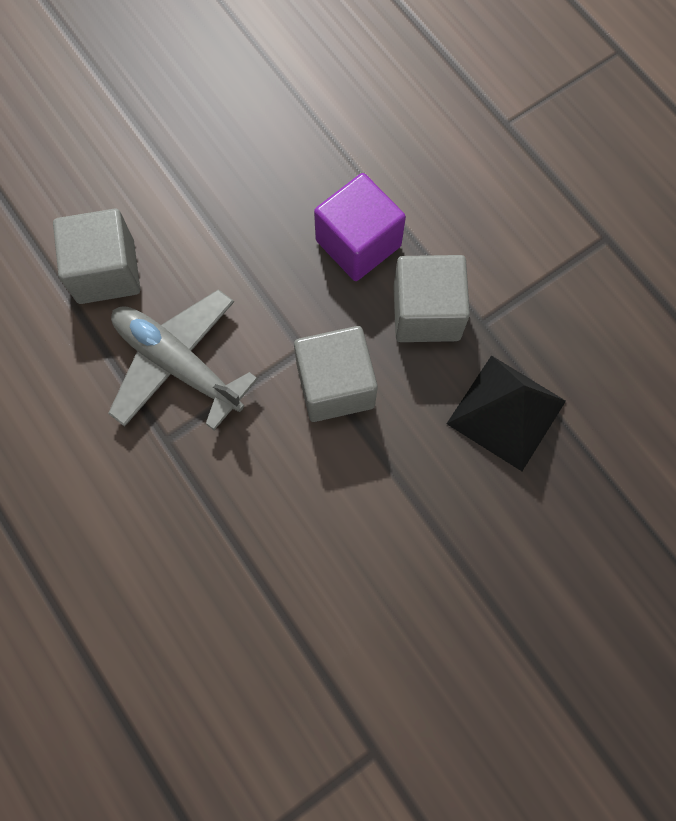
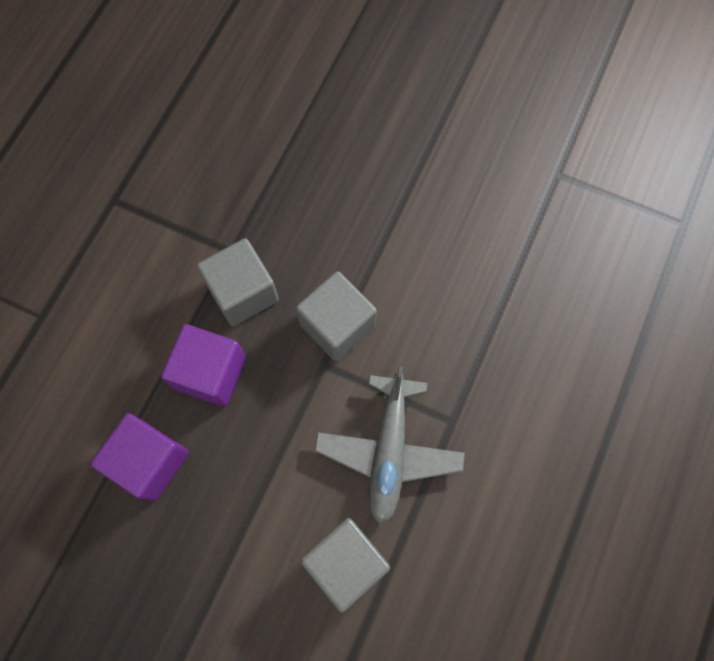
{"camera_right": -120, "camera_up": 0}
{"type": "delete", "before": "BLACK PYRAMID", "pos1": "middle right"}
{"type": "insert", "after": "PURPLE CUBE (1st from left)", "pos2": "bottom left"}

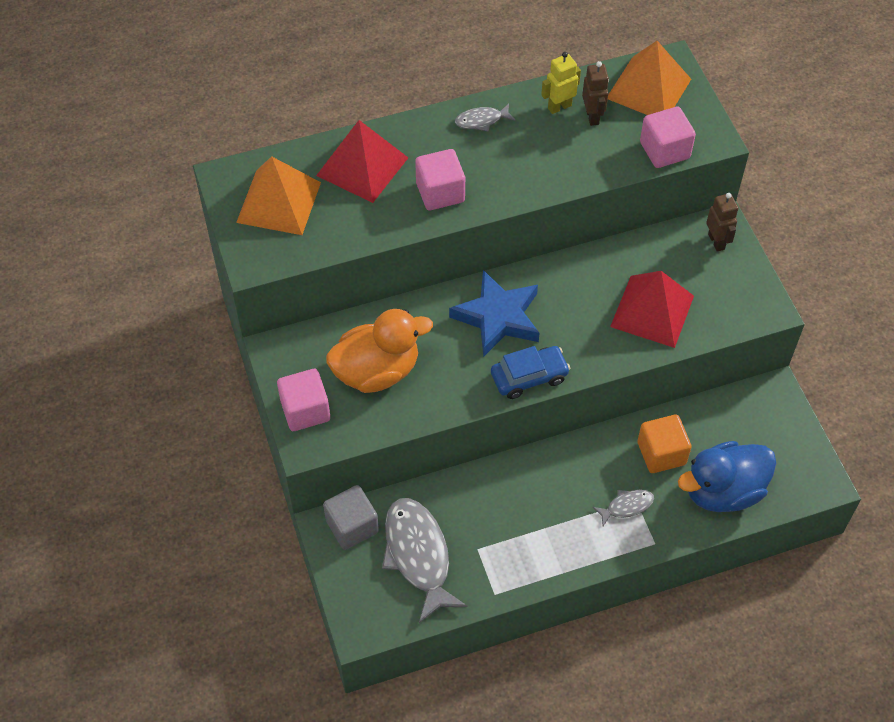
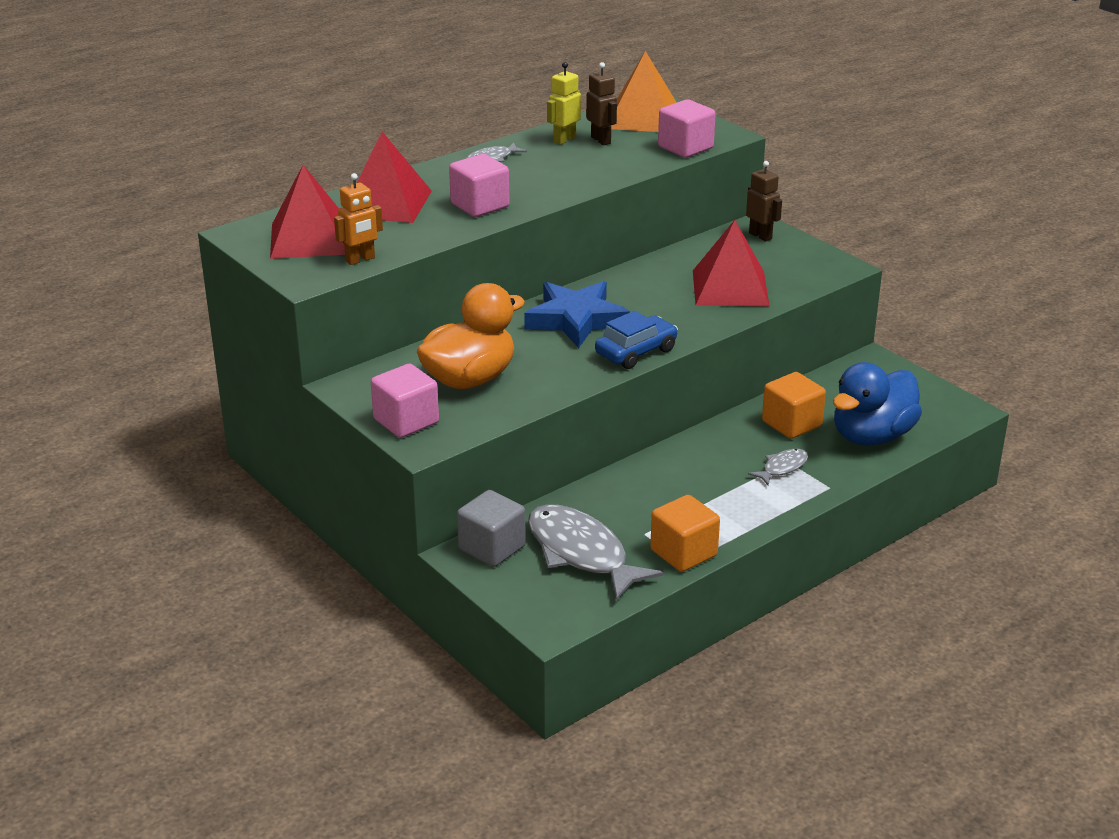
{"camera_right": -20, "camera_up": -25}
{"type": "insert", "after": "ORANGE ROBOT", "pos2": "top left"}
{"type": "insert", "after": "ORANGE CUBE (1st from left)", "pos2": "centre"}
{"type": "recolor", "before": "ORANGE PYRAMID (1st from left)", "after": "RED PYRAMID (1st from left)", "pos1": "top left", "pos2": "top left"}

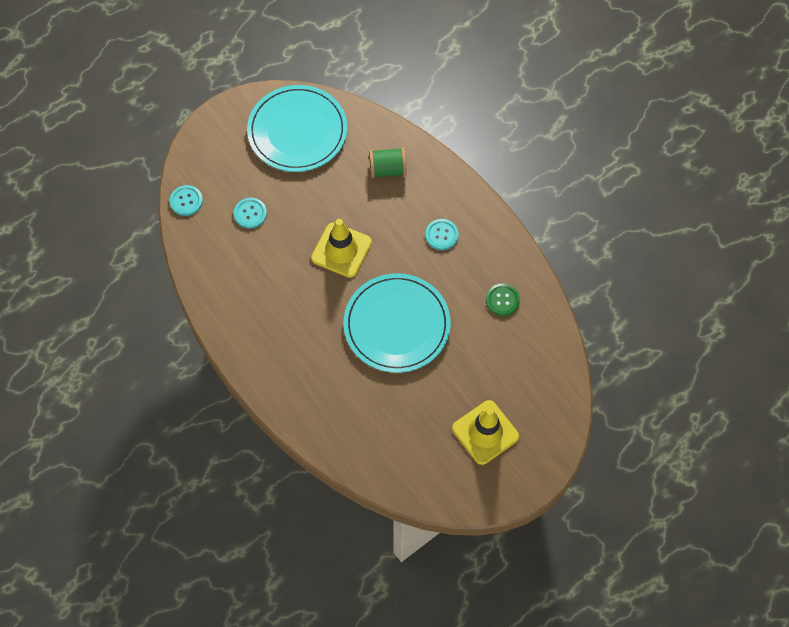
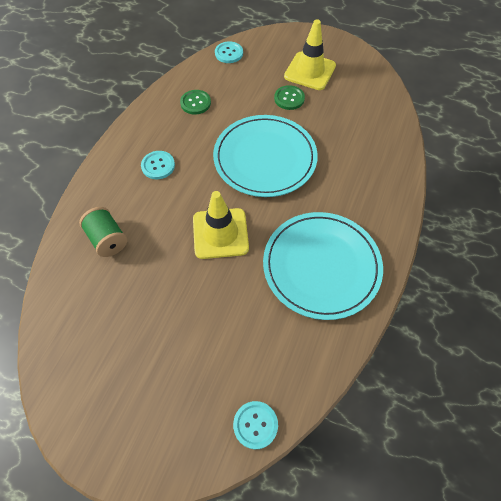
{"camera_right": -120, "camera_up": -5}
{"type": "insert", "after": "GREEN BUTTON (2nd from left)", "pos2": "top centre"}
{"type": "move", "before": "TURQUOISE BUTTON (2nd from left)", "pos1": "middle left", "pos2": "top centre"}
{"type": "move", "before": "TURQUOISE PLATE (1st from left in the first image)", "after": "TURQUOISE PLATE (2nd from left)", "pos1": "top centre", "pos2": "centre"}

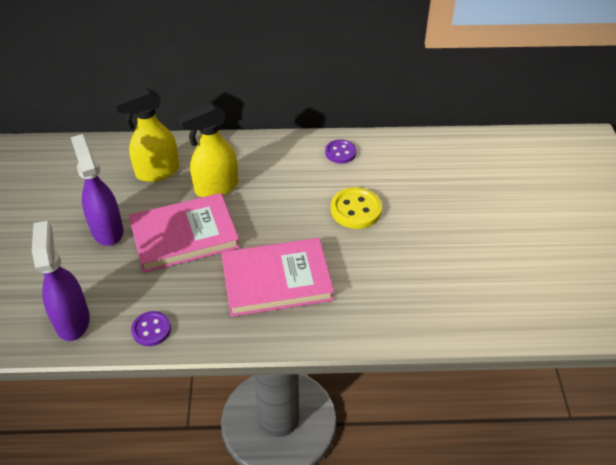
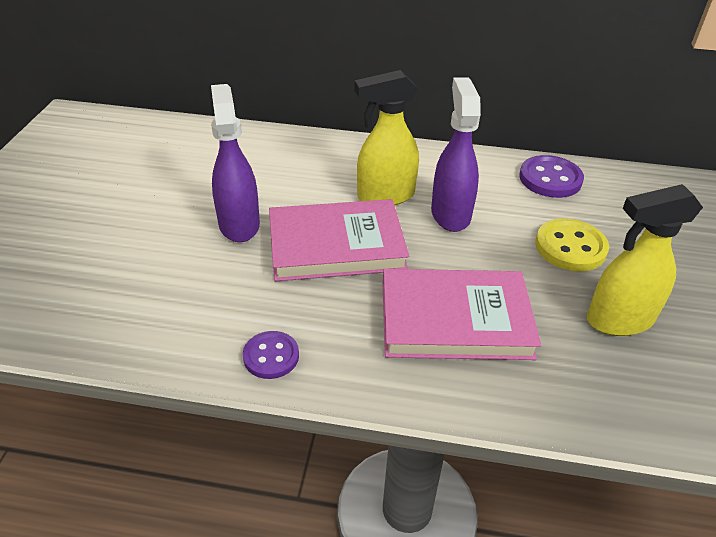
{"camera_right": 10, "camera_up": -5}
{"type": "move", "before": "PURPLE SPRAY BOTTLE (1st from left in the first image)", "after": "PURPLE SPRAY BOTTLE (2nd from left)", "pos1": "middle left", "pos2": "top centre"}
{"type": "move", "before": "YELLOW SPRAY BOTTLE (1st from left in the first image)", "after": "YELLOW SPRAY BOTTLE (2nd from left)", "pos1": "top left", "pos2": "middle right"}
{"type": "resize", "before": "PURPLE BUTTON (2nd from left)", "pos1": "top centre", "pos2": "top right", "scale": 1.52}

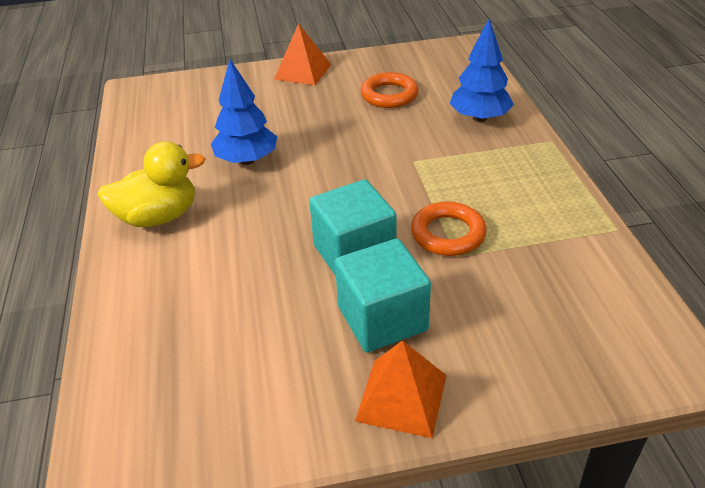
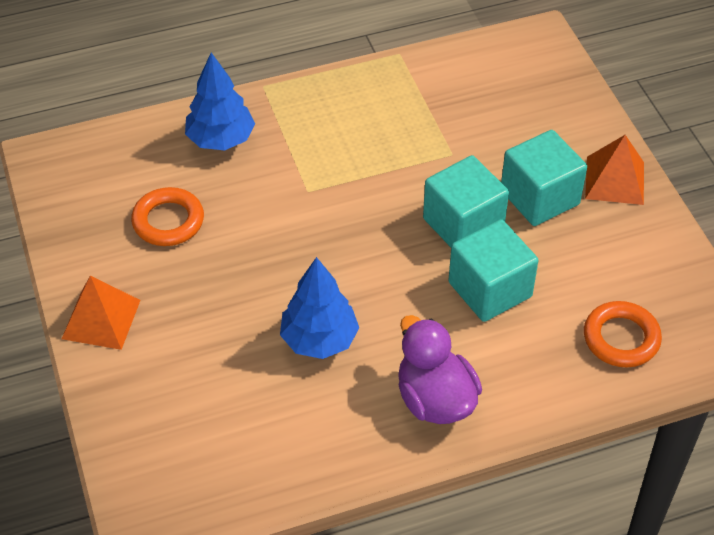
{"camera_right": -100, "camera_up": 10}
{"type": "insert", "after": "TURQUOISE CUBE (2nd from left)", "pos2": "middle right"}
{"type": "move", "before": "ORANGE RING (2nd from left)", "pos1": "centre", "pos2": "middle right"}
{"type": "recolor", "before": "YELLOW DUCK", "after": "PURPLE DUCK", "pos1": "middle left", "pos2": "bottom centre"}

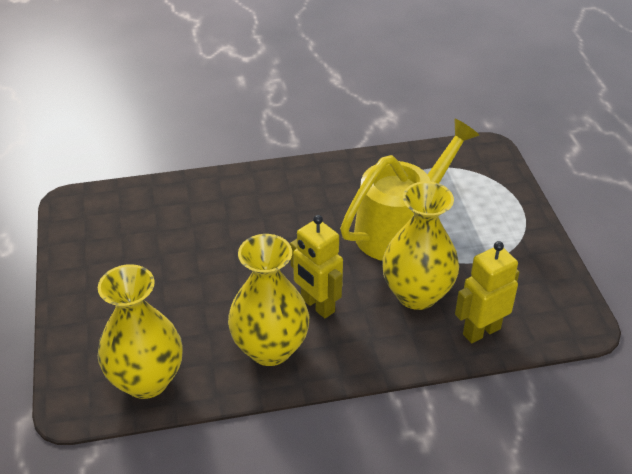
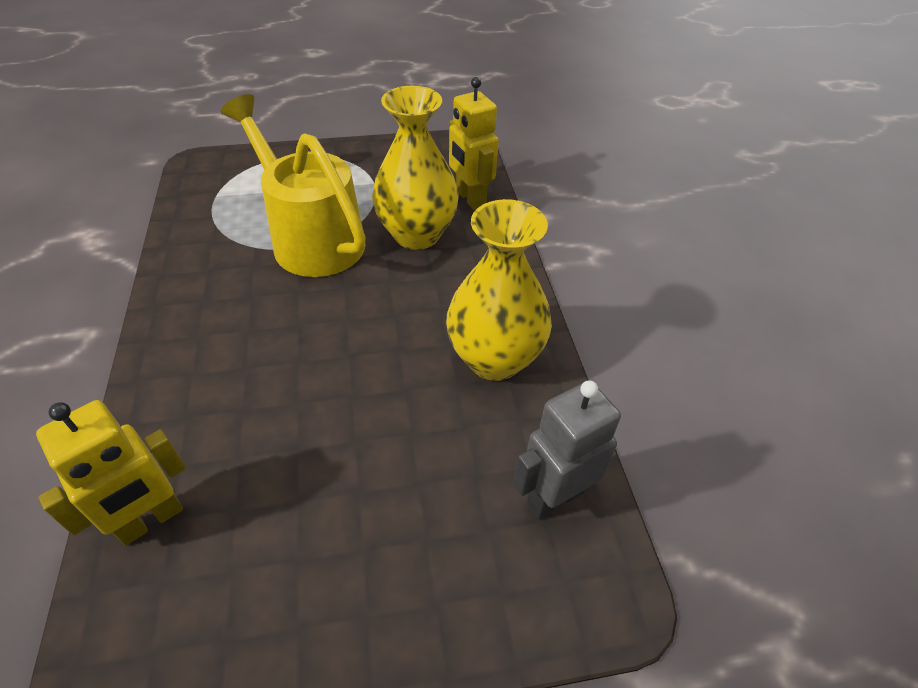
{"camera_right": -90, "camera_up": 5}
{"type": "move", "before": "YELLOW ROBOT (1st from left)", "pos1": "centre", "pos2": "bottom left"}
{"type": "replace", "before": "YELLOW VASE (1st from left)", "after": "GREY ROBOT", "pos1": "bottom left", "pos2": "centre"}

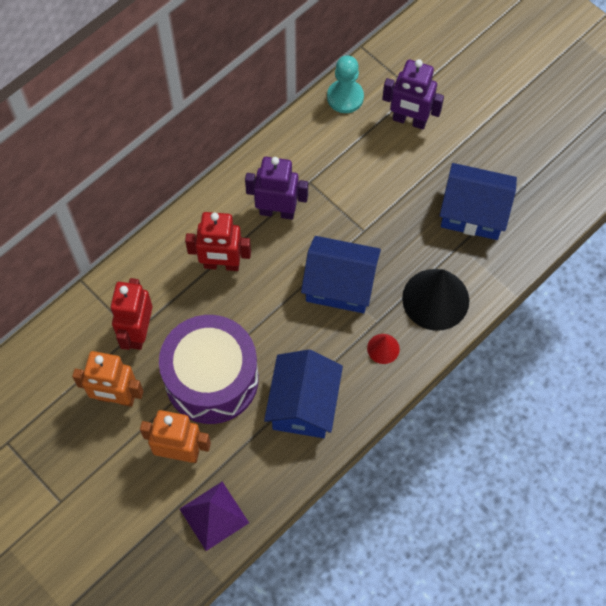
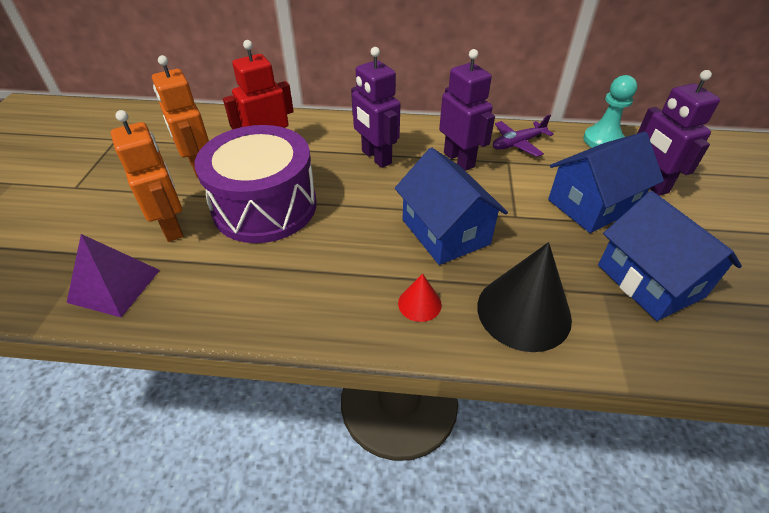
{"camera_right": 50, "camera_up": -20}
{"type": "insert", "after": "PURPLE PLANE", "pos2": "top right"}
{"type": "move", "before": "BLUE HOUSE (1st from left in the first image)", "after": "BLUE HOUSE (2nd from left)", "pos1": "centre", "pos2": "middle right"}
{"type": "recolor", "before": "RED ROBOT (2nd from left)", "after": "PURPLE ROBOT (1st from left)", "pos1": "centre", "pos2": "top centre"}

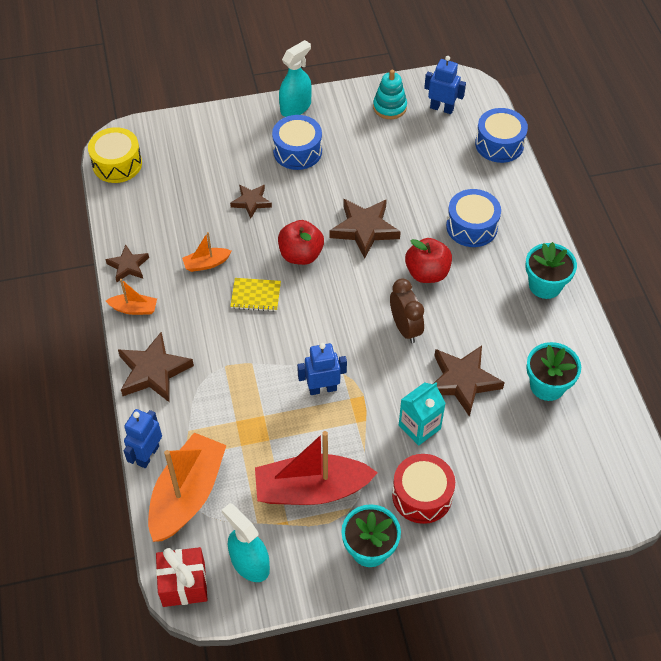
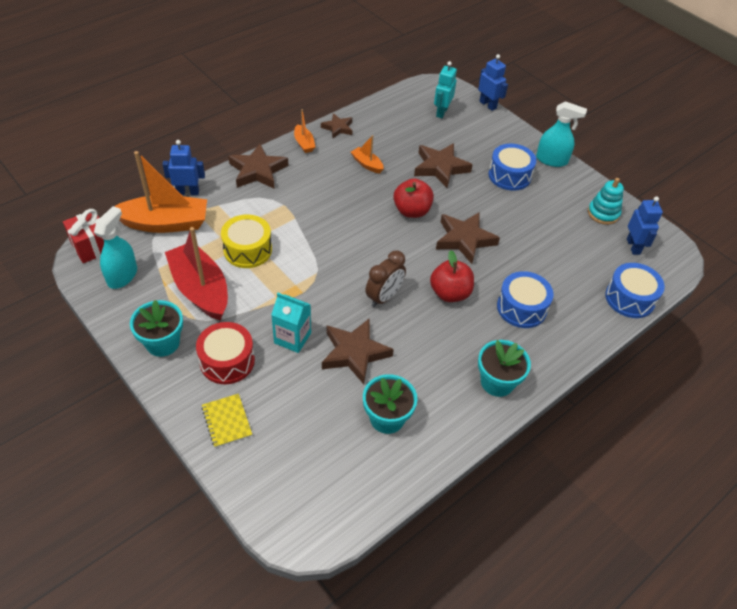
{"camera_right": 60, "camera_up": -5}
{"type": "insert", "after": "TURQUOISE ROBOT", "pos2": "top centre"}
{"type": "move", "before": "YELLOW DRUM", "pos1": "top left", "pos2": "centre"}
{"type": "move", "before": "YELLOW NOTEBOOK", "pos1": "centre", "pos2": "bottom left"}
{"type": "move", "before": "BLUE ROBOT (2nd from left)", "pos1": "centre", "pos2": "top right"}
{"type": "resize", "before": "BROWN STAR (3rd from left in the first image)", "pos1": "top centre", "pos2": "top centre", "scale": 1.68}

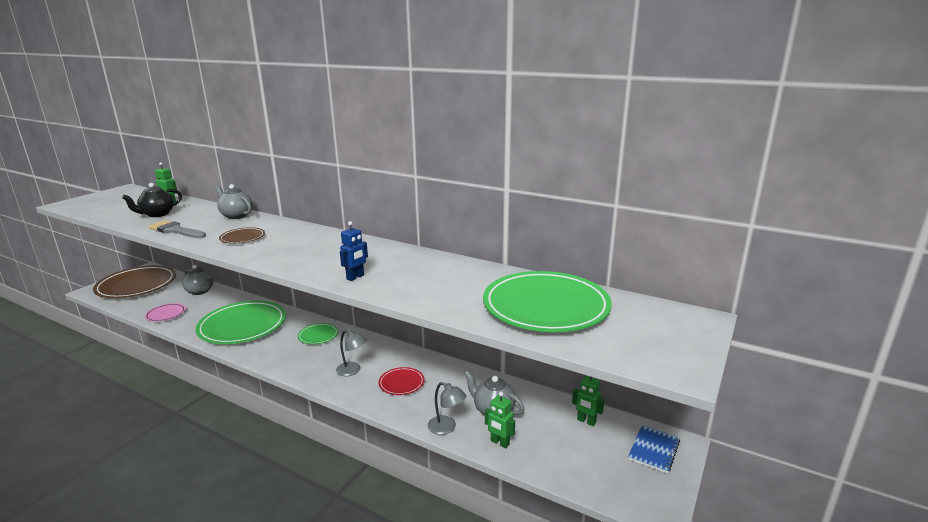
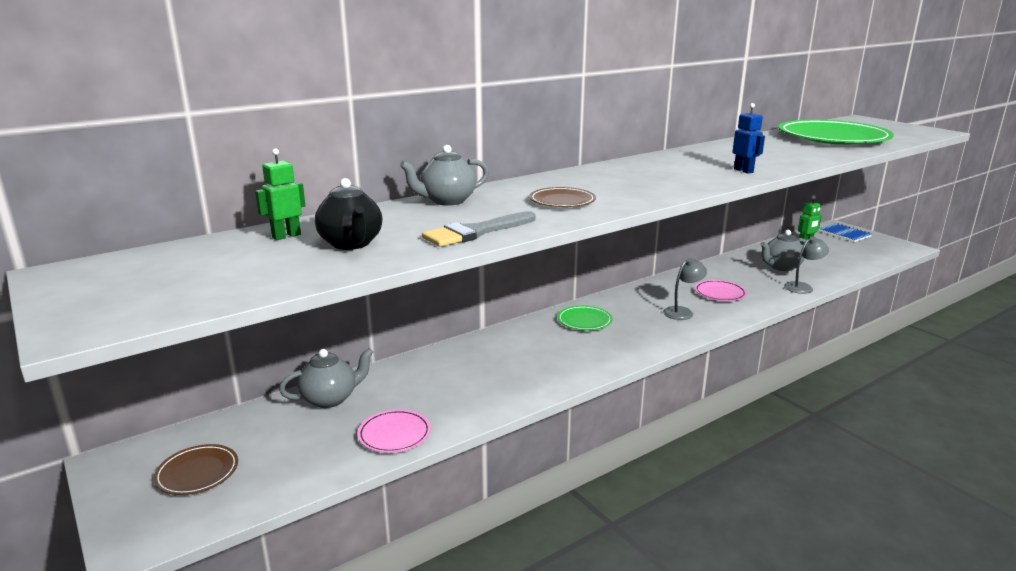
{"camera_right": -65, "camera_up": 0}
{"type": "delete", "before": "GREEN PLATE (1st from left)", "pos1": "middle left"}
{"type": "delete", "before": "GREEN ROBOT (2nd from left)", "pos1": "bottom centre"}
{"type": "recolor", "before": "RED PLATE", "after": "PINK PLATE (2nd from left)", "pos1": "bottom centre", "pos2": "middle right"}
{"type": "resize", "before": "BROWN PLATE (1st from left)", "pos1": "middle left", "pos2": "bottom left", "scale": 0.45}

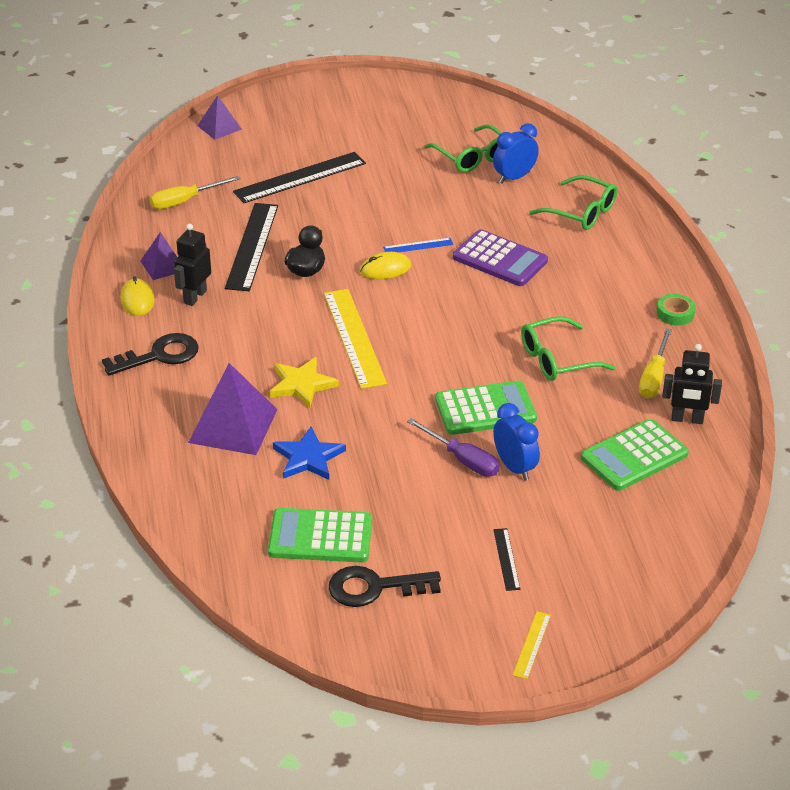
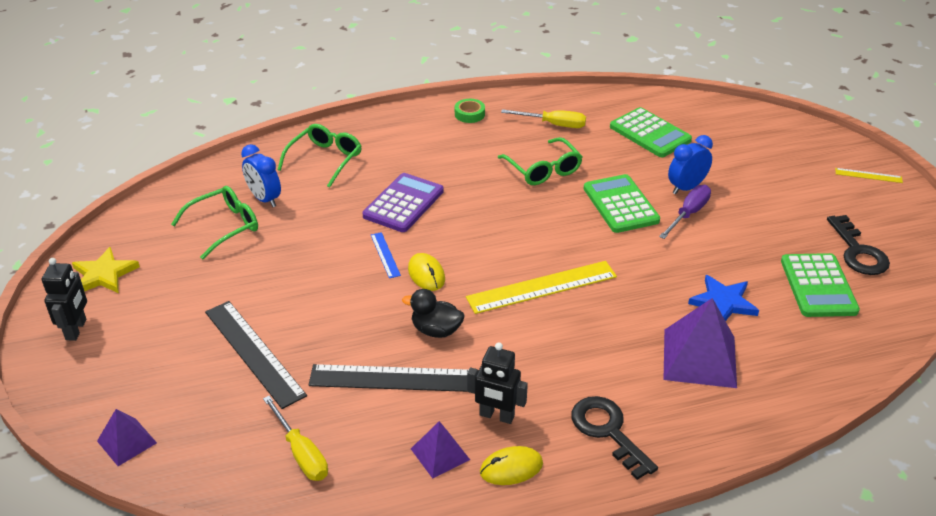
{"camera_right": -95, "camera_up": 0}
{"type": "delete", "before": "BLACK RULER (3rd from left)", "pos1": "bottom centre"}
{"type": "move", "before": "YELLOW STAR", "pos1": "centre", "pos2": "middle left"}
{"type": "move", "before": "BLACK ROBOT (2nd from left in the first image)", "after": "BLACK ROBOT (1st from left)", "pos1": "middle right", "pos2": "middle left"}

